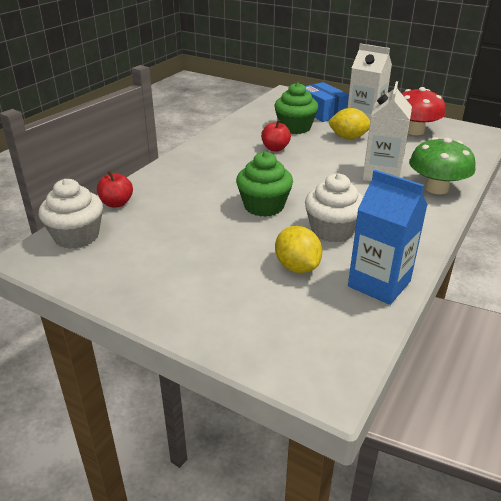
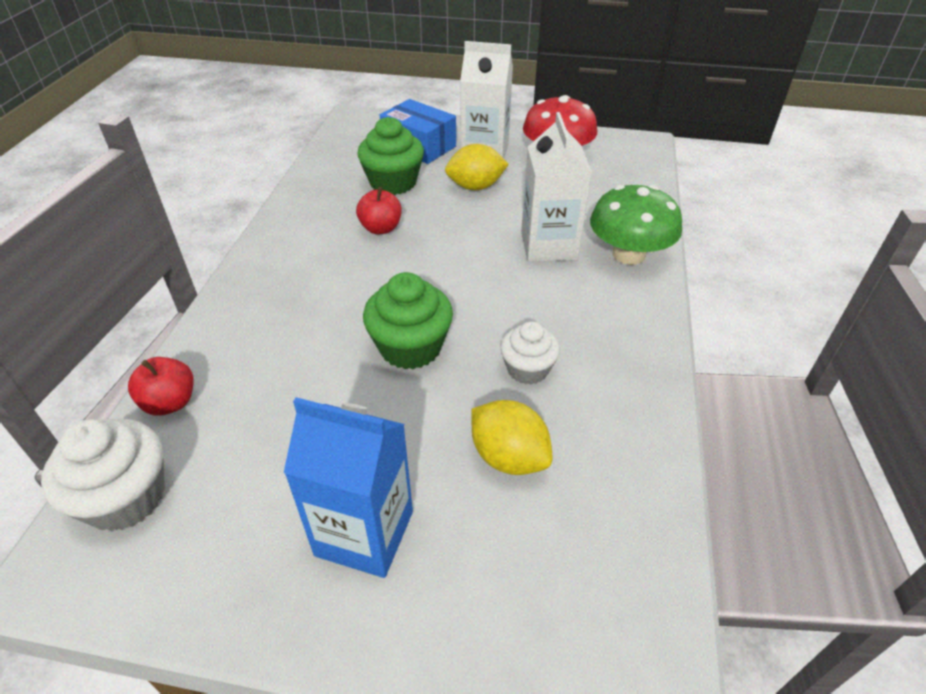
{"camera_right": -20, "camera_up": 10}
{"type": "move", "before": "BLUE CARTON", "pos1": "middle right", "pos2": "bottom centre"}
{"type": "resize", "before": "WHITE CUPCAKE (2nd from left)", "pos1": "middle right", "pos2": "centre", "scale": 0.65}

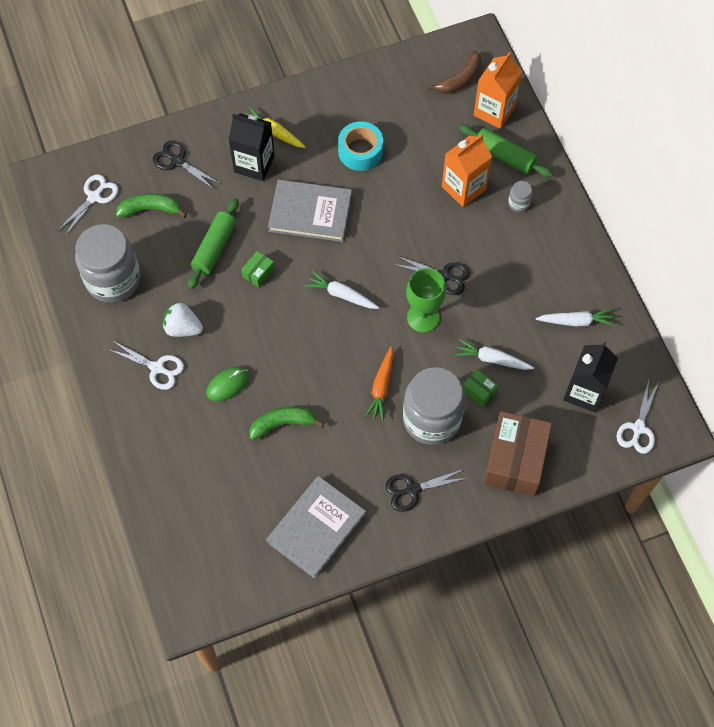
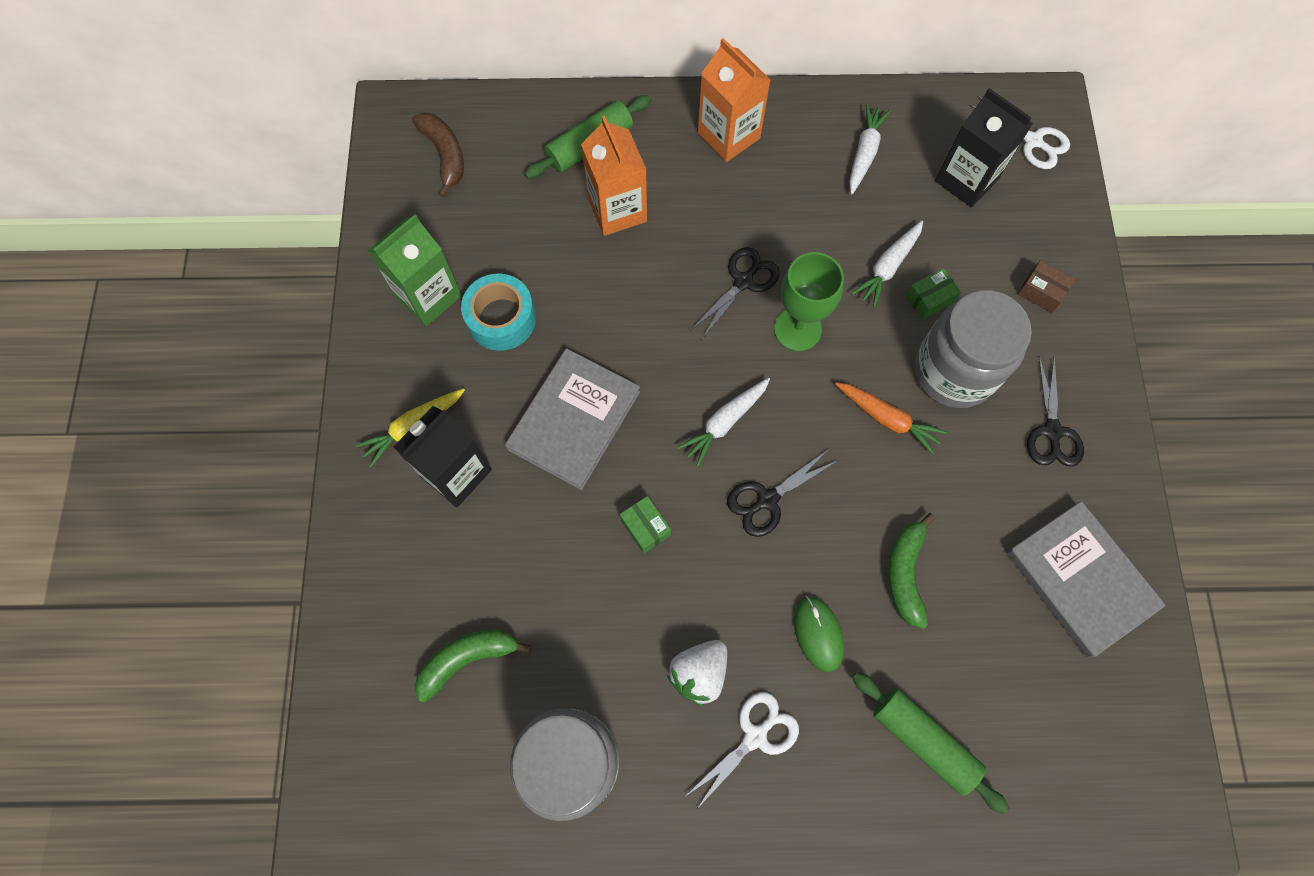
{"camera_right": -70, "camera_up": 5}
{"type": "delete", "before": "WHITE SCISSORS (1st from left)", "pos1": "top left"}
{"type": "delete", "before": "GREY JAR (3rd from left)", "pos1": "top right"}
{"type": "insert", "after": "GREEN CARTON", "pos2": "top left"}
{"type": "move", "before": "BLACK SCISSORS (1st from left in the first image)", "after": "BLACK SCISSORS (2nd from left)", "pos1": "top left", "pos2": "centre"}
{"type": "move", "before": "GREEN ROLLING PIN (1st from left in the first image)", "after": "GREEN ROLLING PIN (2nd from left)", "pos1": "middle left", "pos2": "bottom right"}
{"type": "move", "before": "ORANGE CARTON (2nd from left)", "pos1": "top right", "pos2": "top centre"}
{"type": "rotate", "before": "GREEN BANANA (1st from left)", "pos1": "top left", "pos2": "bottom centre", "turn": 45}
{"type": "resize", "before": "BROWN BOX", "pos1": "middle right", "pos2": "top right", "scale": 0.43}

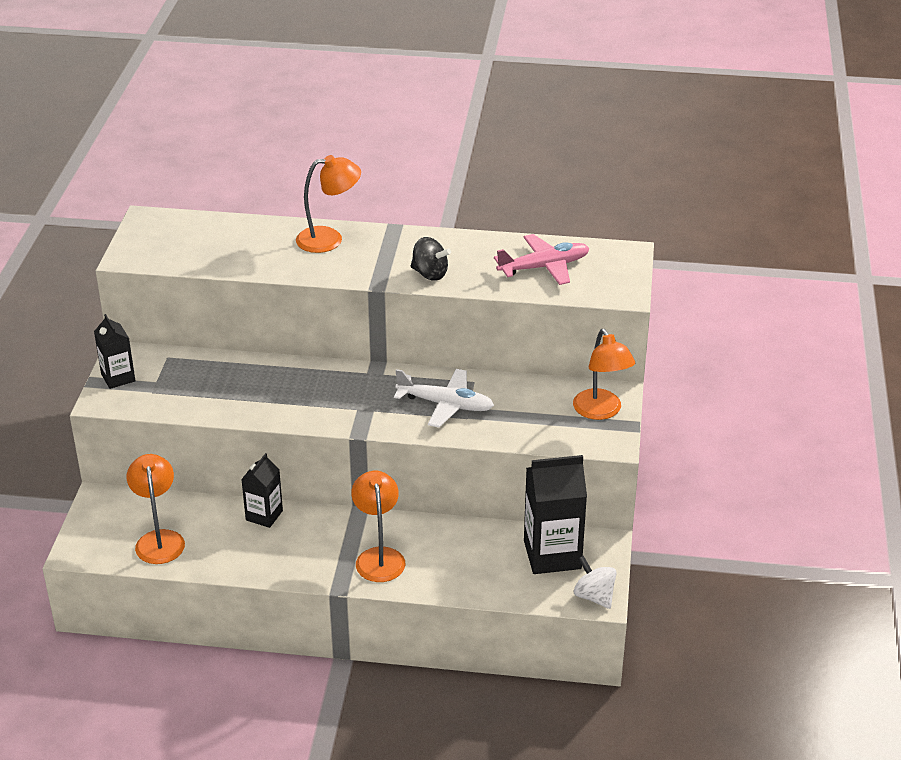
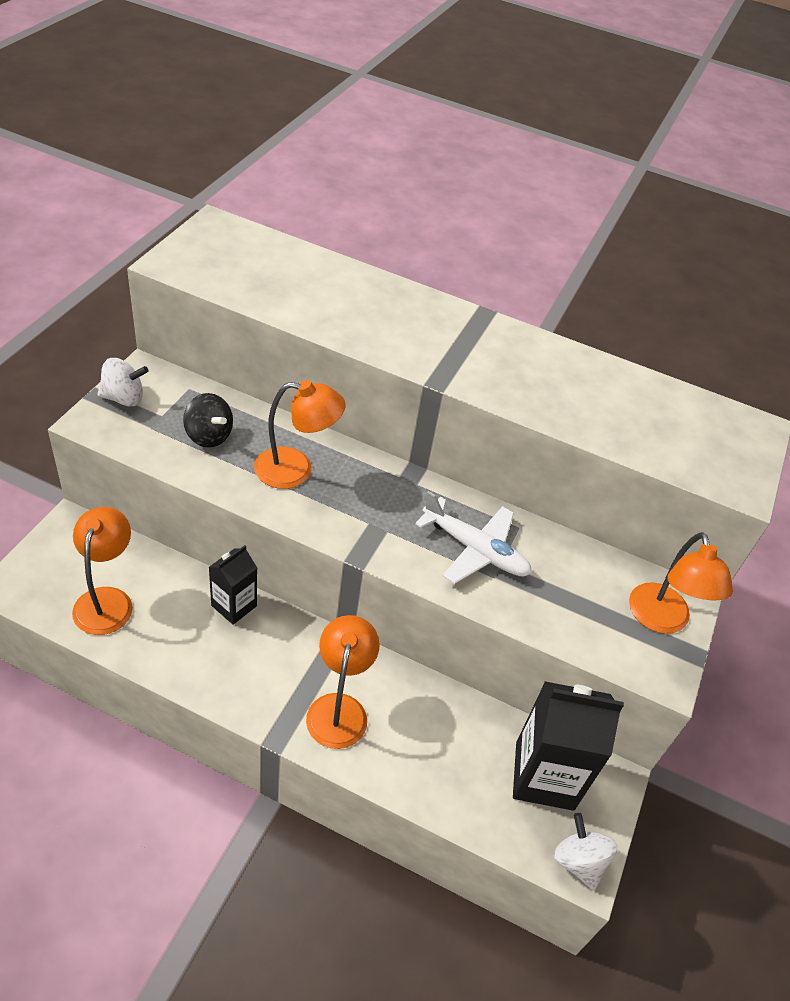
{"camera_right": 10, "camera_up": 10}
{"type": "delete", "before": "PINK PLANE", "pos1": "centre"}
{"type": "move", "before": "ORANGE LAMP (2nd from left)", "pos1": "top centre", "pos2": "centre"}
{"type": "move", "before": "BLACK SPINNING TOP", "pos1": "centre", "pos2": "middle left"}
{"type": "replace", "before": "BLACK CARTON (1st from left)", "after": "WHITE SPINNING TOP (1st from left)", "pos1": "middle left", "pos2": "middle left"}

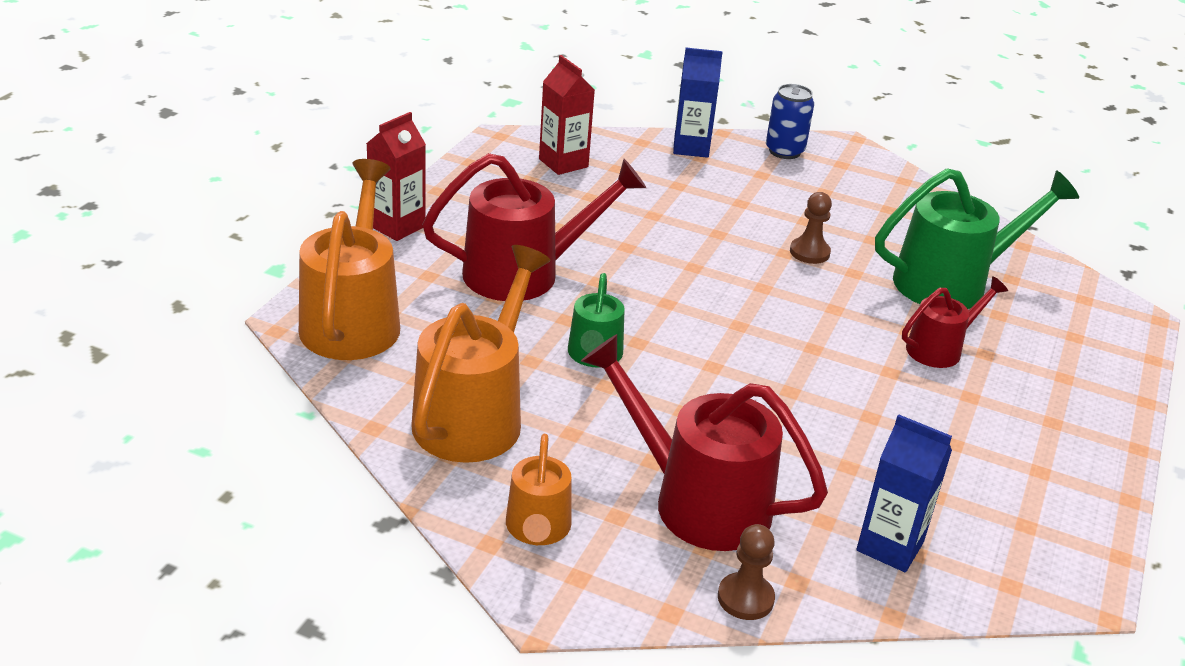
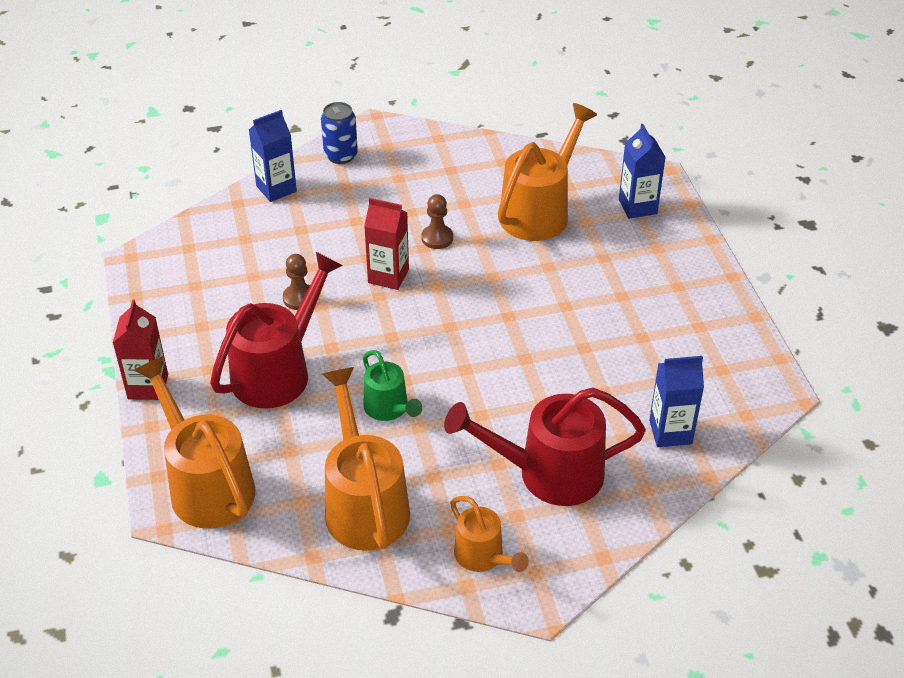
{"camera_right": -35, "camera_up": 10}
{"type": "delete", "before": "RED WATERING CAN (3rd from left)", "pos1": "middle right"}
{"type": "insert", "after": "BLUE CARTON (2nd from left)", "pos2": "top right"}
{"type": "move", "before": "RED CARTON (2nd from left)", "pos1": "top centre", "pos2": "centre"}
{"type": "move", "before": "BROWN PAWN (1st from left)", "pos1": "bottom centre", "pos2": "middle left"}
{"type": "recolor", "before": "GREEN WATERING CAN (2nd from left)", "after": "ORANGE WATERING CAN (4th from left)", "pos1": "middle right", "pos2": "top centre"}

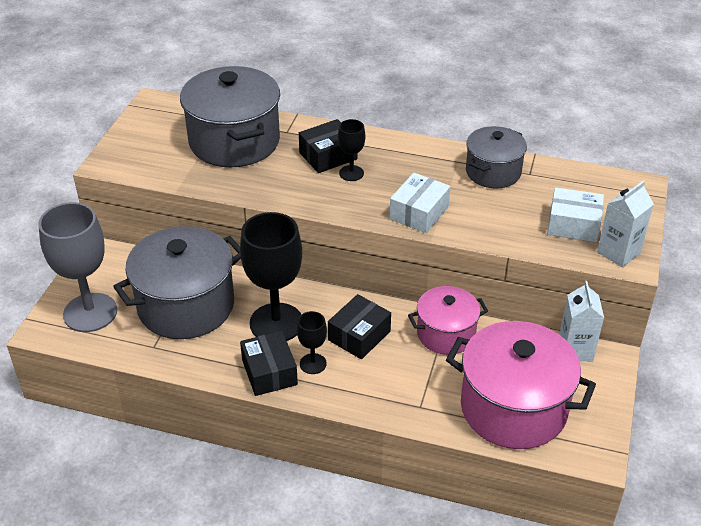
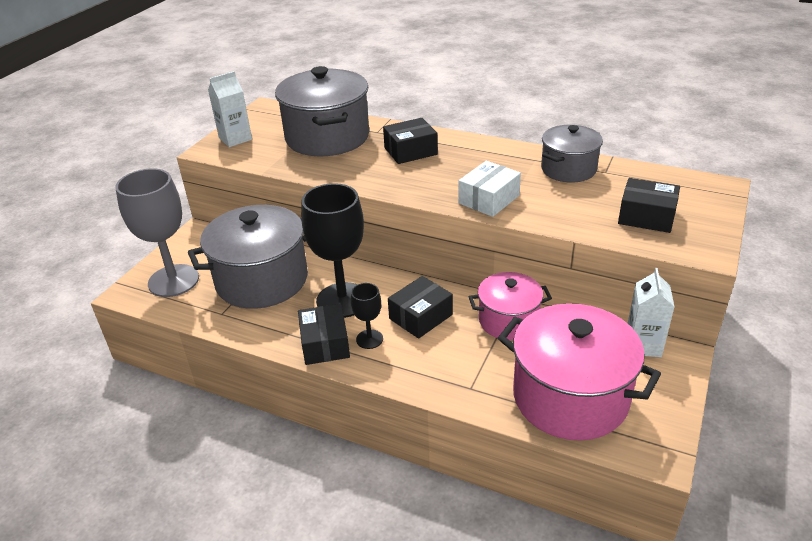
{"camera_right": 10, "camera_up": -5}
{"type": "delete", "before": "BLACK GOBLET (3rd from left)", "pos1": "top centre"}
{"type": "move", "before": "WHITE CARTON (2nd from left in the first image)", "after": "WHITE CARTON (1st from left)", "pos1": "middle right", "pos2": "top left"}
{"type": "recolor", "before": "WHITE BOX (2nd from left)", "after": "BLACK BOX (4th from left)", "pos1": "middle right", "pos2": "middle right"}

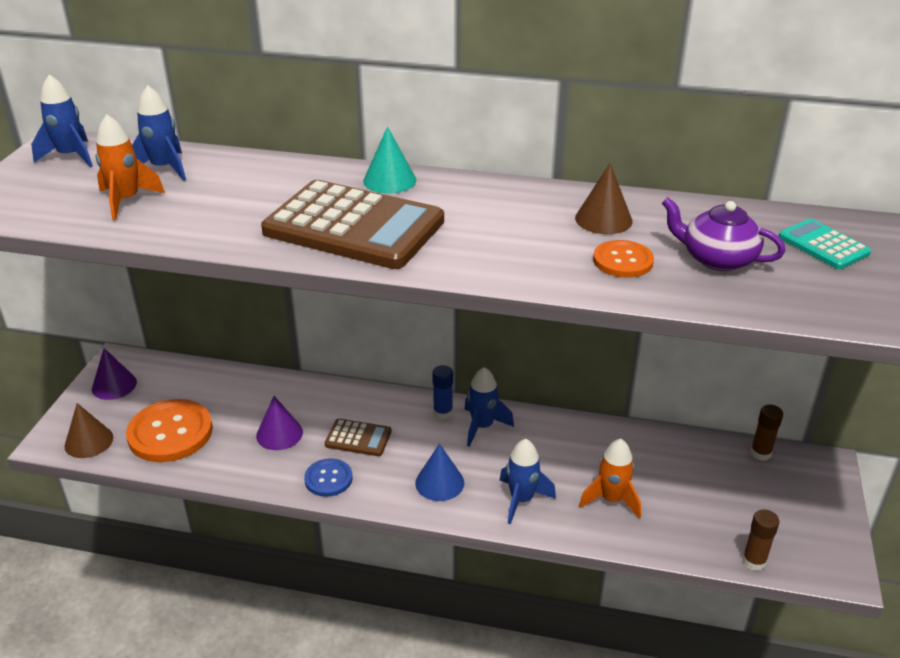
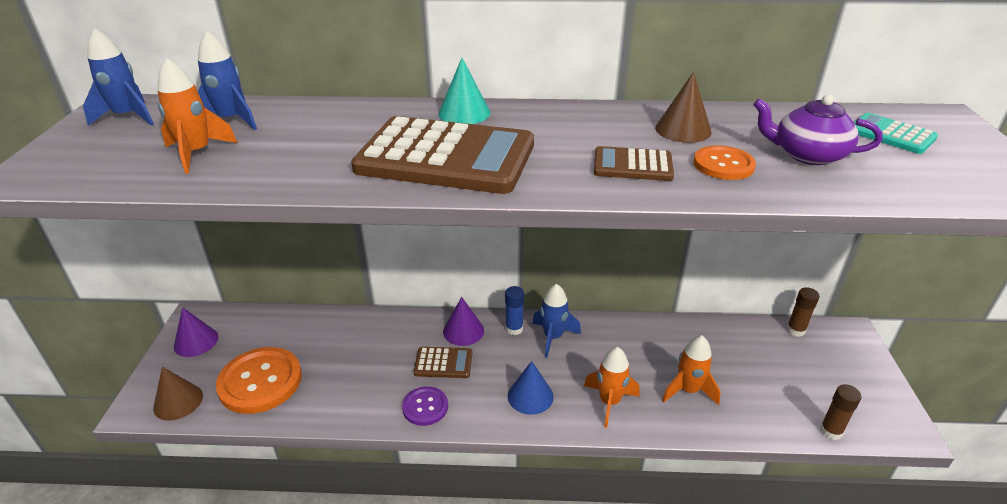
{"camera_right": -10, "camera_up": 0}
{"type": "insert", "after": "BROWN CALCULATOR (3rd from left)", "pos2": "top centre"}
{"type": "move", "before": "PURPLE CONE (2nd from left)", "pos1": "middle left", "pos2": "centre"}
{"type": "recolor", "before": "BLUE BUTTON", "after": "PURPLE BUTTON", "pos1": "bottom centre", "pos2": "bottom centre"}
{"type": "recolor", "before": "BLUE ROCKET (4th from left)", "after": "ORANGE ROCKET (2nd from left)", "pos1": "bottom centre", "pos2": "bottom centre"}

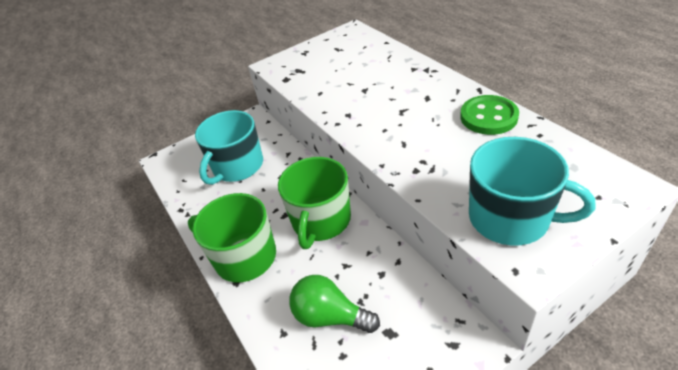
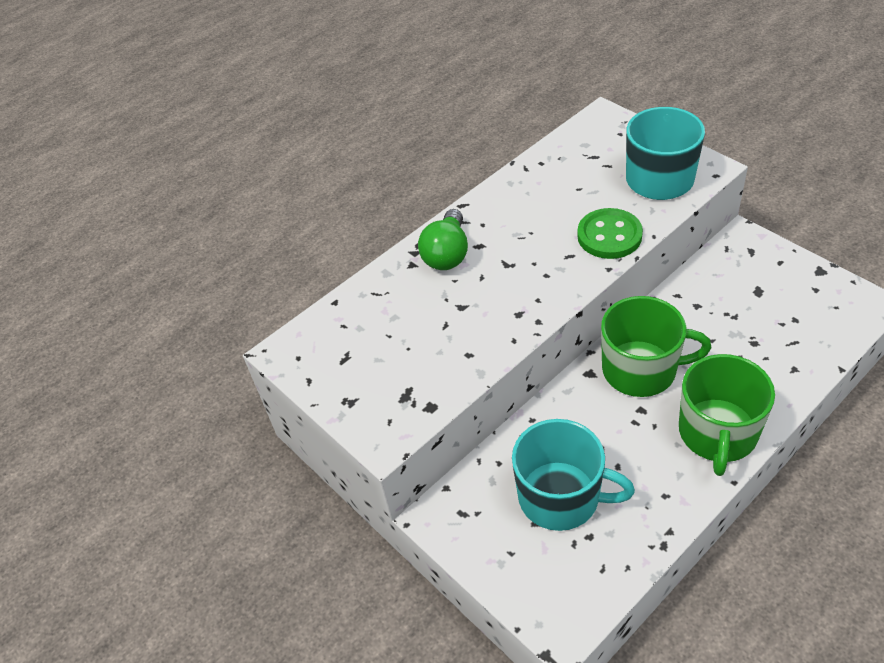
{"camera_right": -100, "camera_up": 5}
{"type": "move", "before": "GREEN LIGHT BULB", "pos1": "bottom centre", "pos2": "centre"}
{"type": "move", "before": "GREEN BUTTON", "pos1": "top right", "pos2": "middle right"}

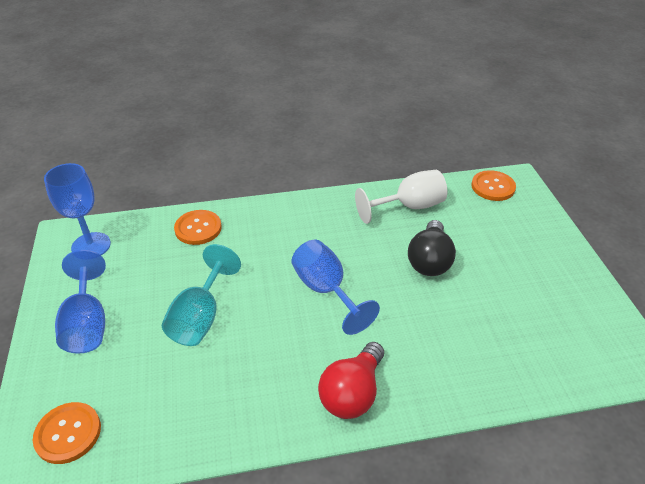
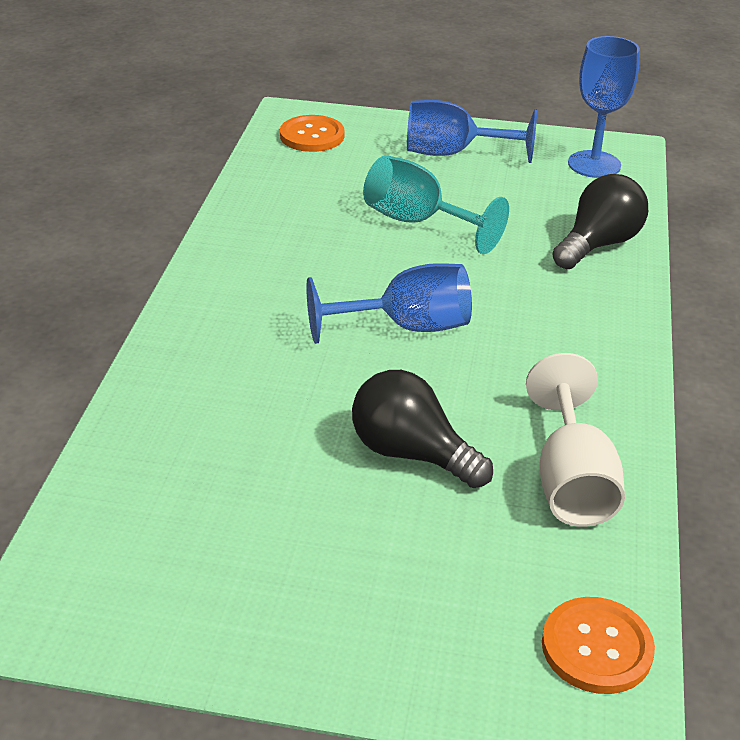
{"camera_right": 110, "camera_up": -5}
{"type": "delete", "before": "RED LIGHT BULB", "pos1": "bottom centre"}
{"type": "replace", "before": "ORANGE BUTTON (2nd from left)", "after": "BLACK LIGHT BULB (2nd from left)", "pos1": "middle left", "pos2": "top right"}

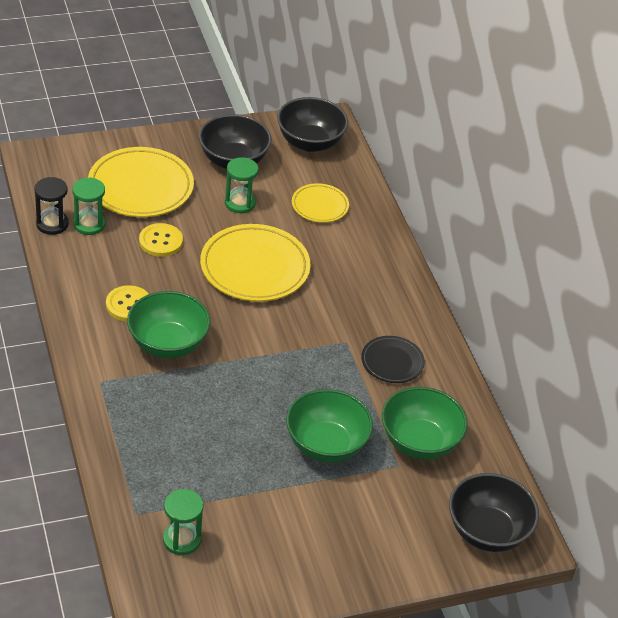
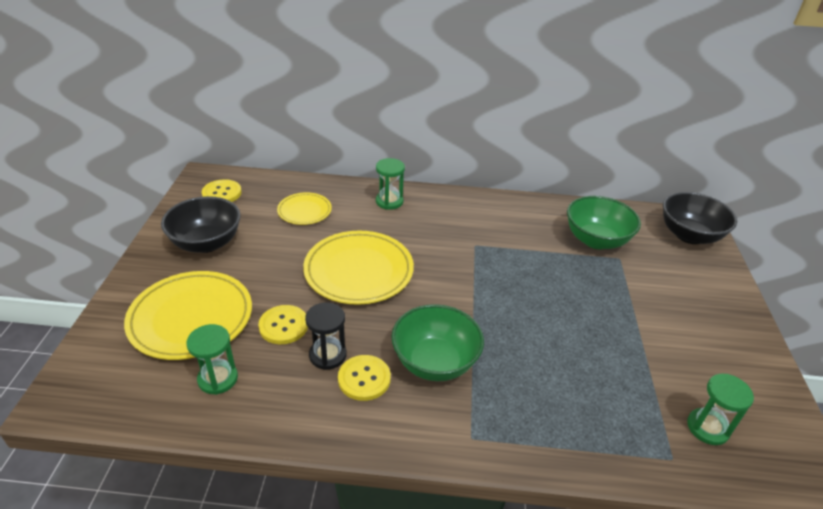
{"camera_right": -65, "camera_up": -5}
{"type": "delete", "before": "GREEN BOWL (2nd from left)", "pos1": "bottom centre"}
{"type": "delete", "before": "BLACK PLATE", "pos1": "centre"}
{"type": "move", "before": "BLACK HOURGLASS", "pos1": "middle left", "pos2": "centre"}
{"type": "move", "before": "GREEN HOURGLASS (3rd from left in the first image)", "after": "GREEN HOURGLASS (2nd from left)", "pos1": "top centre", "pos2": "centre"}
{"type": "replace", "before": "BLACK BOWL (2nd from left)", "after": "YELLOW BUTTON (1st from left)", "pos1": "top centre", "pos2": "middle left"}

